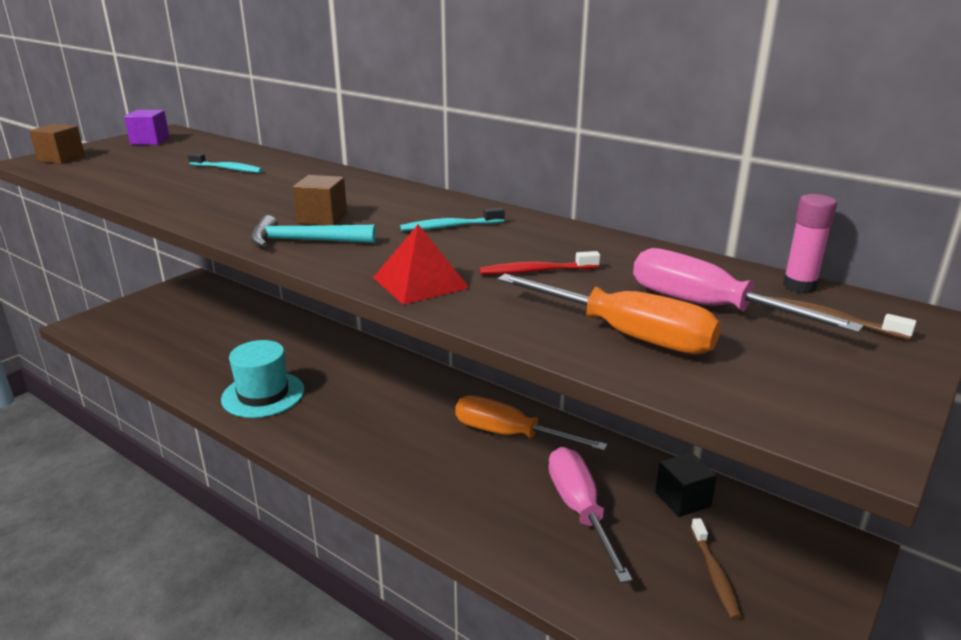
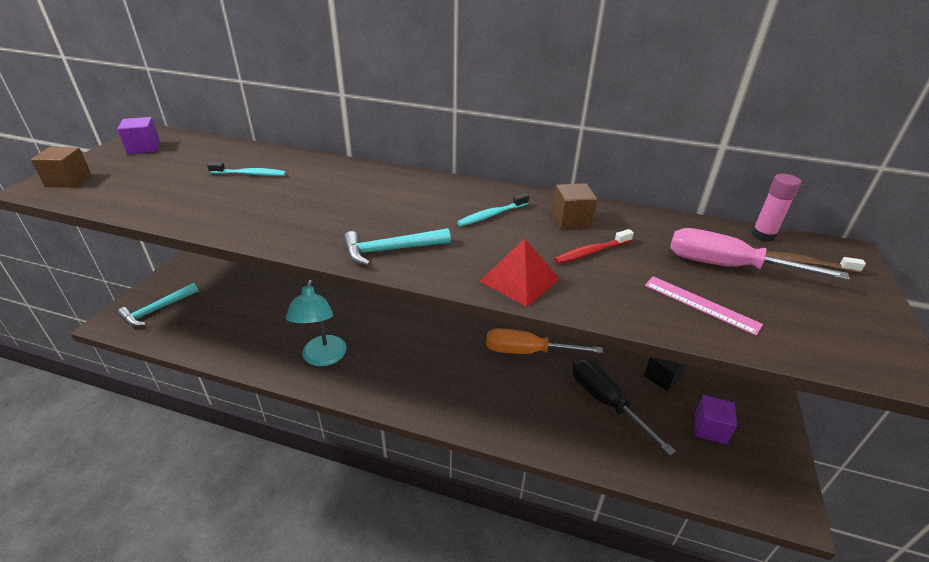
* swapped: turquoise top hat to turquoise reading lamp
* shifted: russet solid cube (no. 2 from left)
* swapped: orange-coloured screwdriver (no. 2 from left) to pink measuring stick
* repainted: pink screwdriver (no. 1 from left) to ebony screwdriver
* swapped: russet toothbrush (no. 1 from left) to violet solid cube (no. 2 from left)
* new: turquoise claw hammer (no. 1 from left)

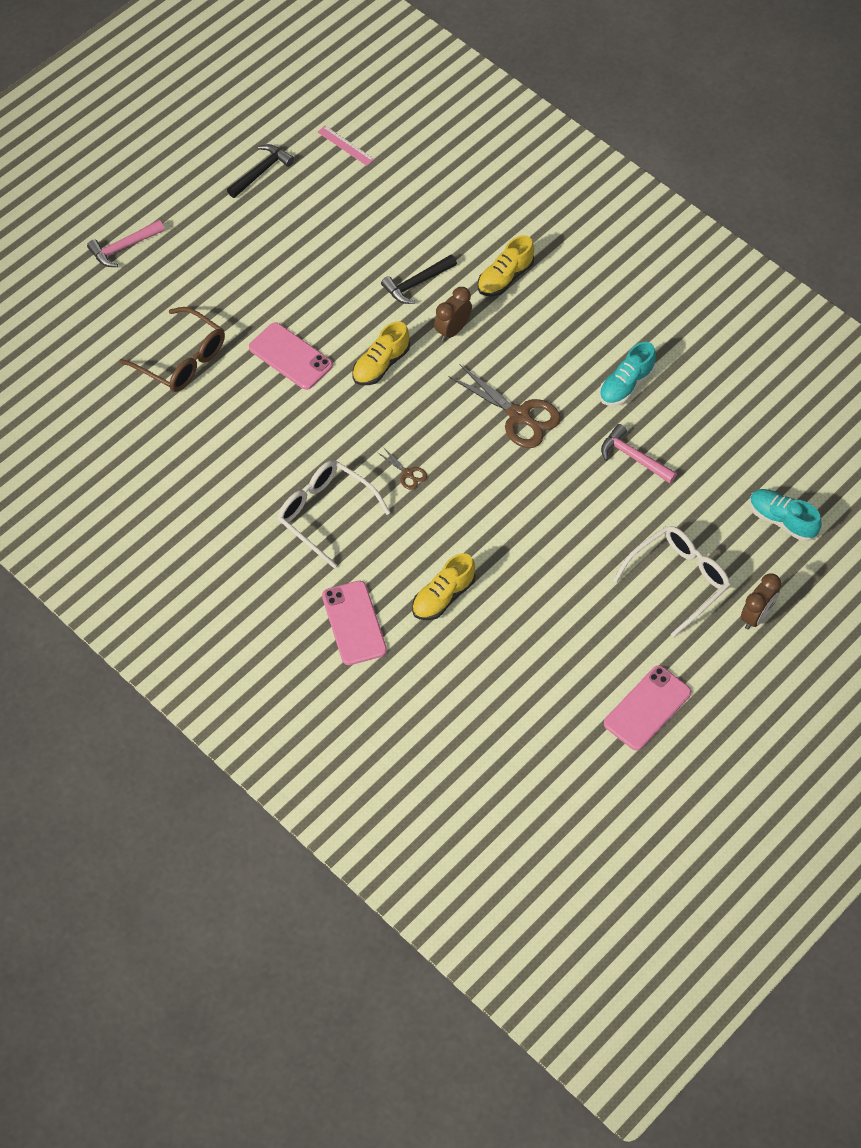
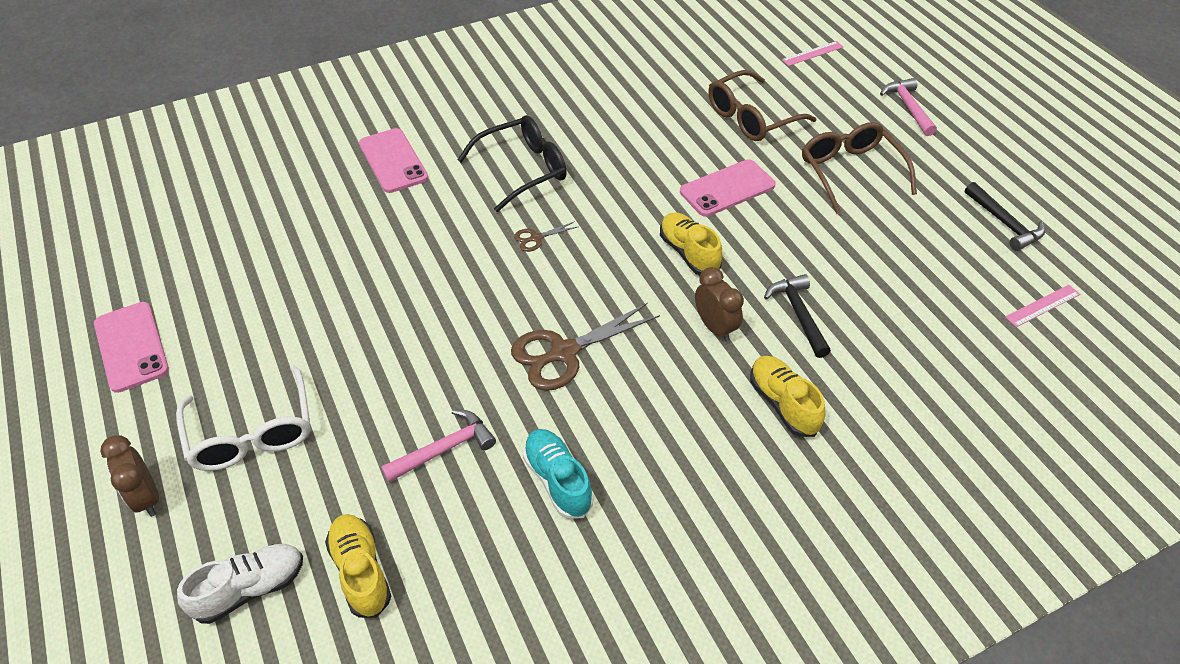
* repainted: white eyeglasses (no. 1 from left) to ebony eyeglasses
* rotated: pink phone (no. 2 from left) 60 degrees clockwise
* shifted: golden sneaker (no. 2 from left in the first image) to golden sneaker (no. 1 from left)
* repainted: turquoise sneaker (no. 2 from left) to white sneaker
* new: pink measuring stick (no. 1 from left)
* new: russet eyeglasses (no. 2 from left)

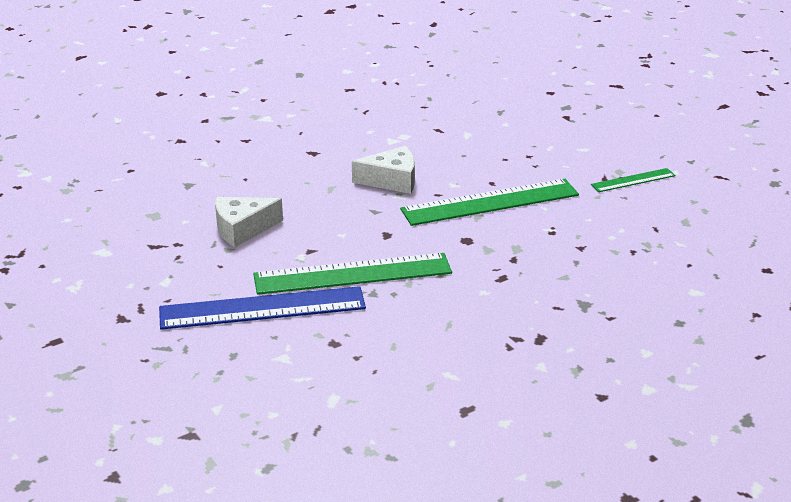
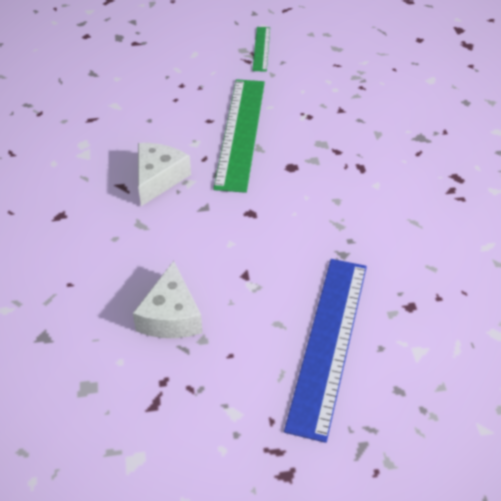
* gone: green measuring stick (no. 1 from left)

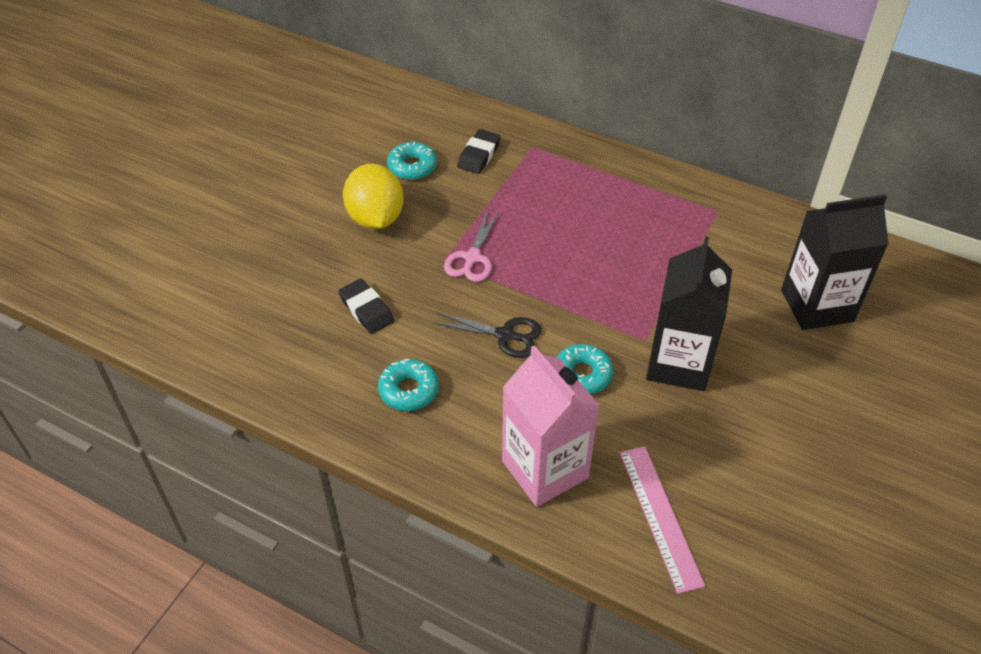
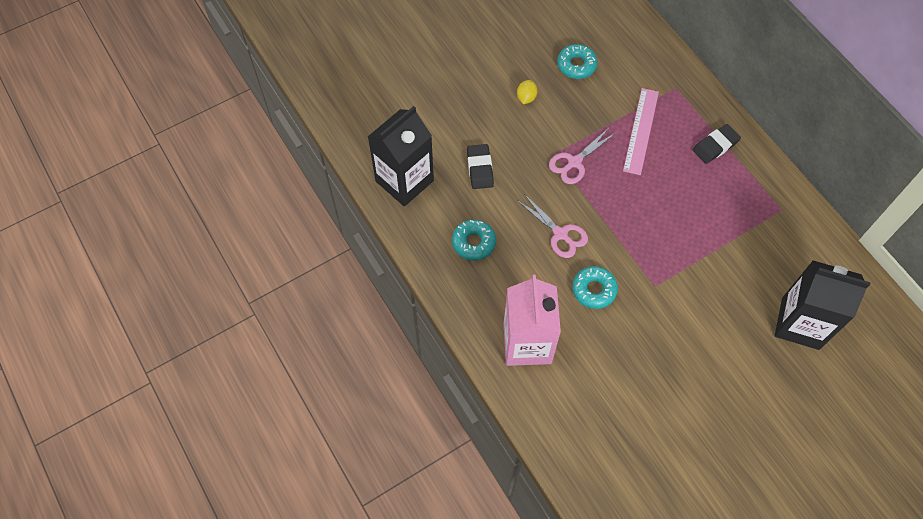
* scaled: golden citrus fruit x0.44
* repainted: ebony shears to pink shears (no. 1 from left)
* shifted: ebony pencil eraser (no. 2 from left)
* shifted: pink measuring stick
* shifted: ebony carton (no. 1 from left)

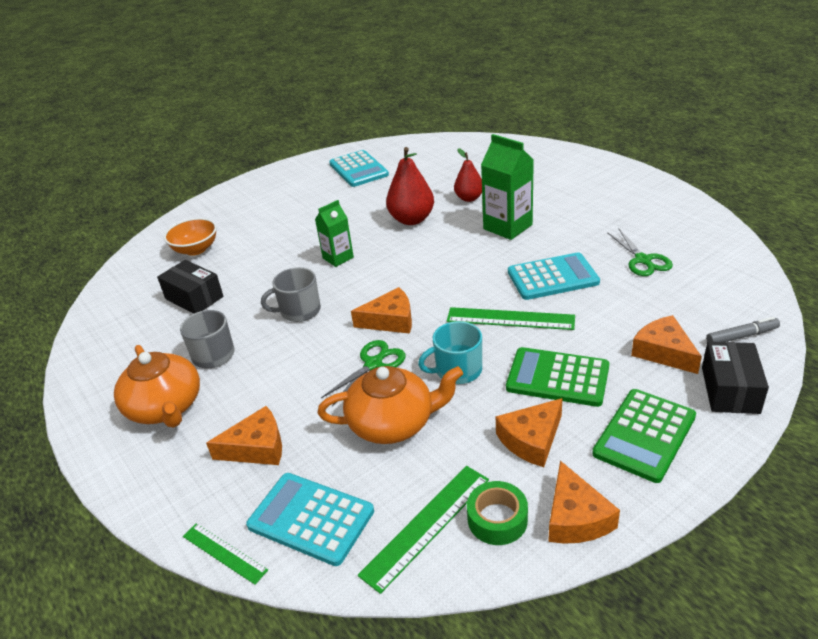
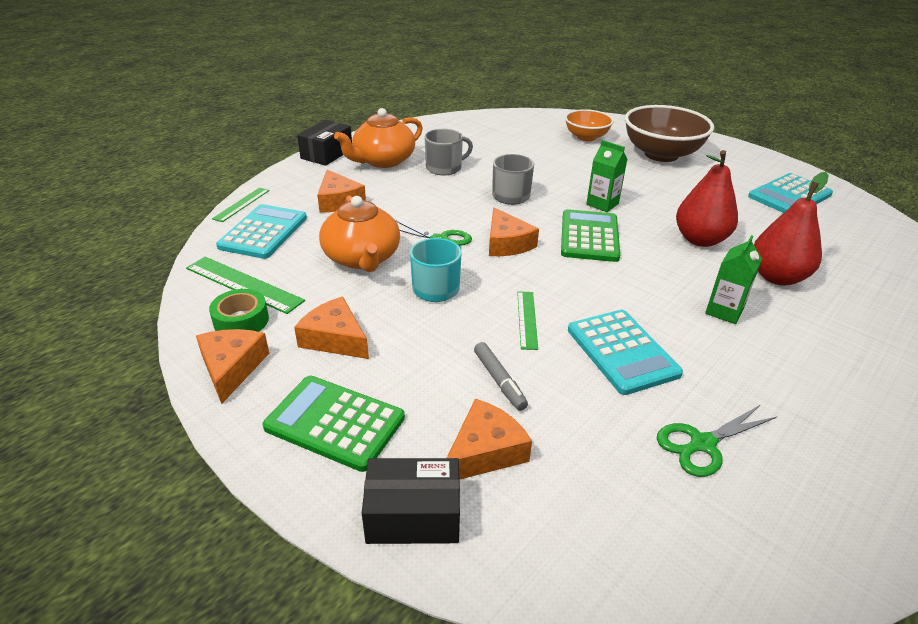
* shifted: ebony parcel (no. 1 from left)
* scaled: green measuring stick (no. 3 from left) x0.62
* scaled: crimson pear fruit (no. 2 from left) x1.55
* scaled: green carton (no. 2 from left) x0.63
* shifted: green pocket calculator (no. 1 from left in the first image) to green pocket calculator (no. 2 from left)
* rotated: orange-coloured cheese wedge (no. 4 from left in the first image) 105 degrees clockwise
* shifted: ash-grey marker pen
* new: russet serving bowl

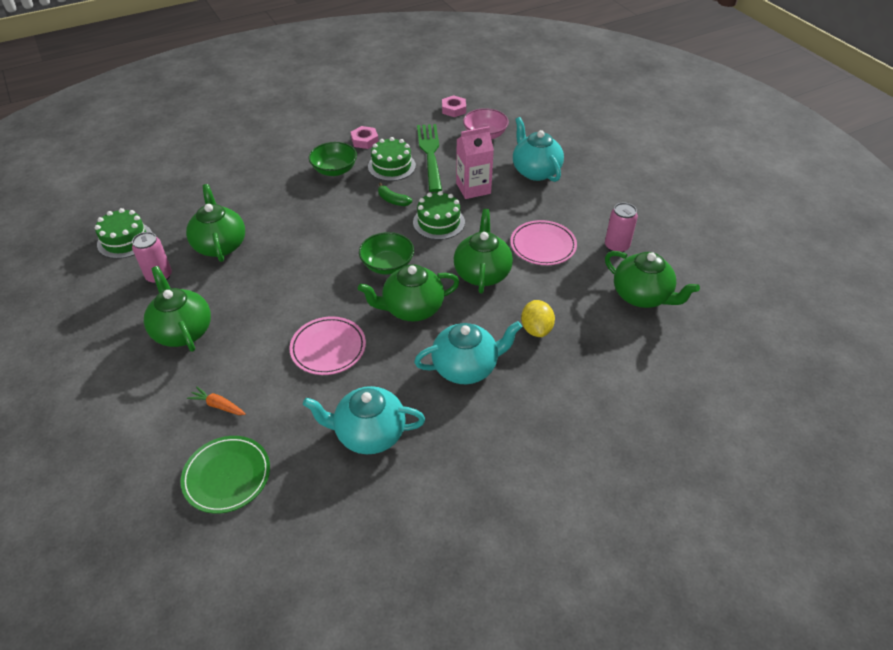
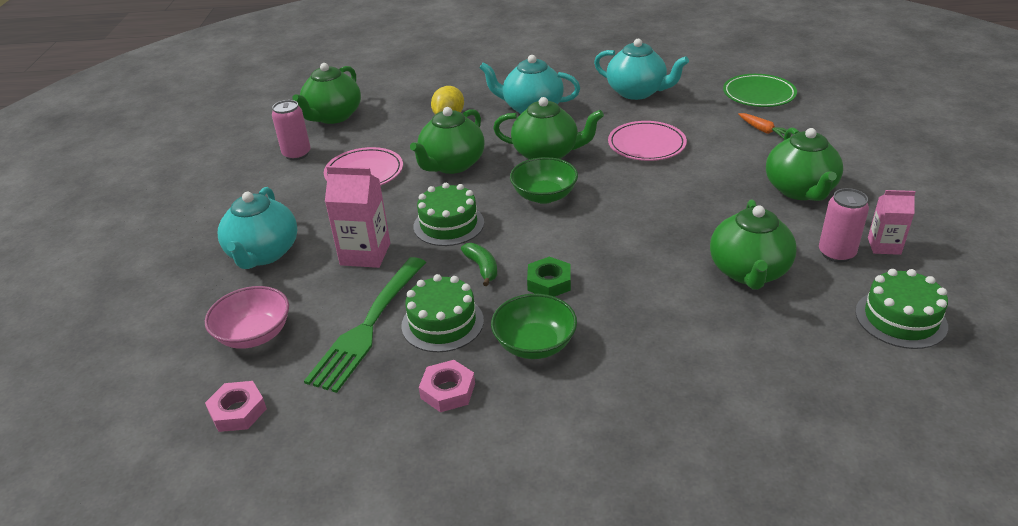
* rotated: green china teapot (no. 5 from left in the first image) 135 degrees counterclockwise
* new: green nut
* new: pink carton (no. 2 from left)

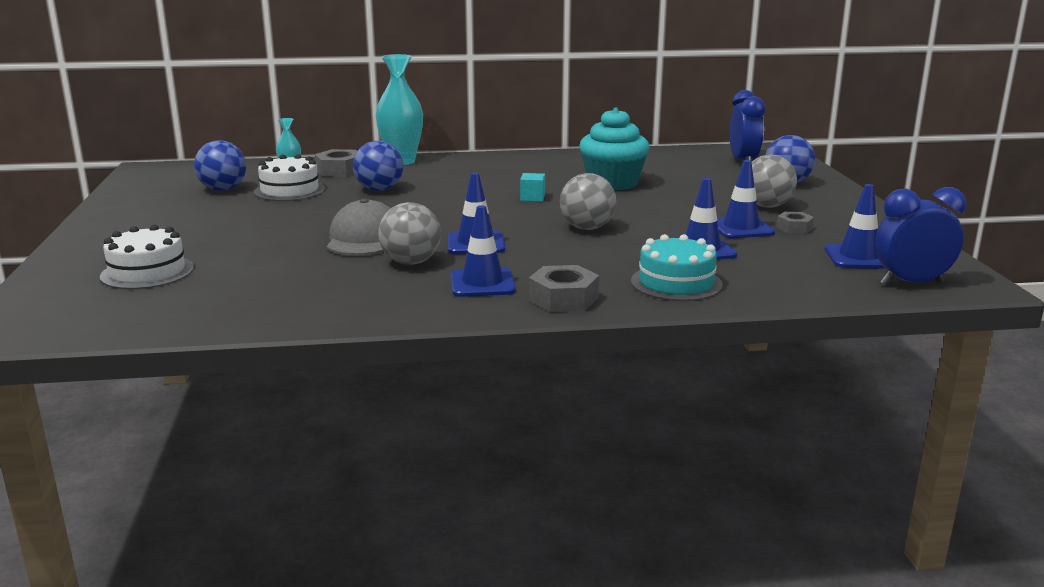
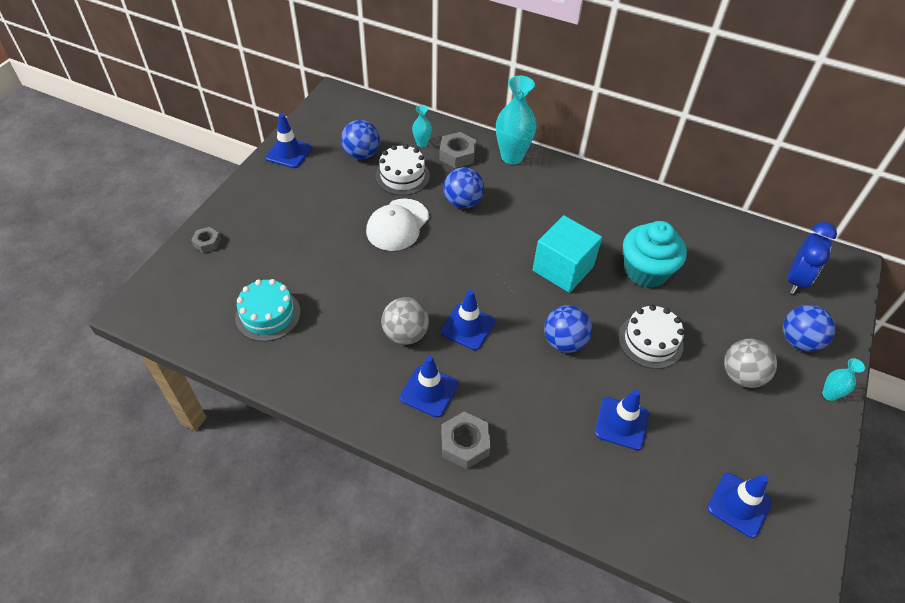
* shifted: white cake (no. 1 from left in the first image) to white cake (no. 2 from left)
* gone: ash-grey peaked cap
* scaled: turquoise solid cube x2.37
* repainted: ash-grey ball (no. 2 from left) to blue ball (no. 3 from left)
* shifted: turquoise cake
* shifted: blue traffic cone (no. 4 from left in the first image) to blue traffic cone (no. 1 from left)
* shifted: ash-grey nut (no. 3 from left in the first image) to ash-grey nut (no. 1 from left)
* gone: blue alarm clock (no. 2 from left)
* new: white peaked cap
* new: turquoise tall vase (no. 3 from left)

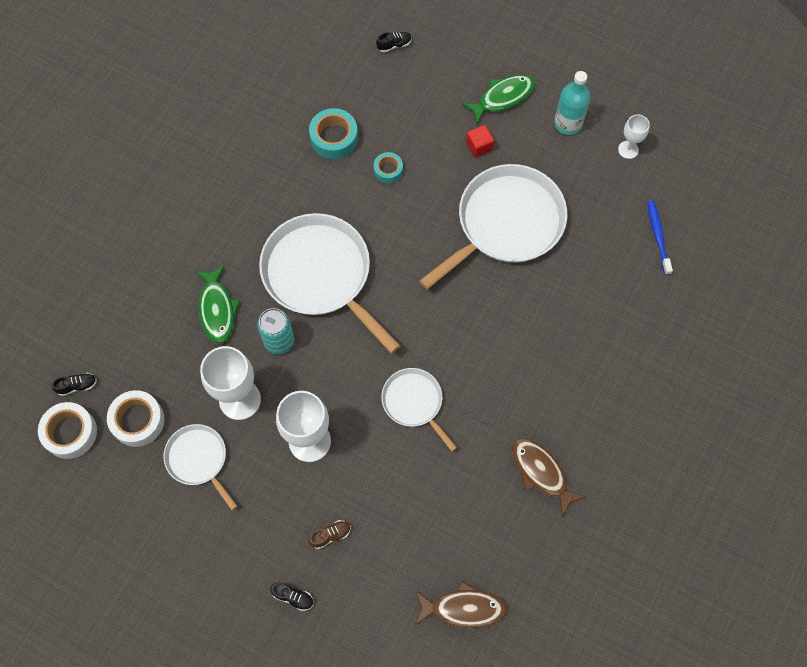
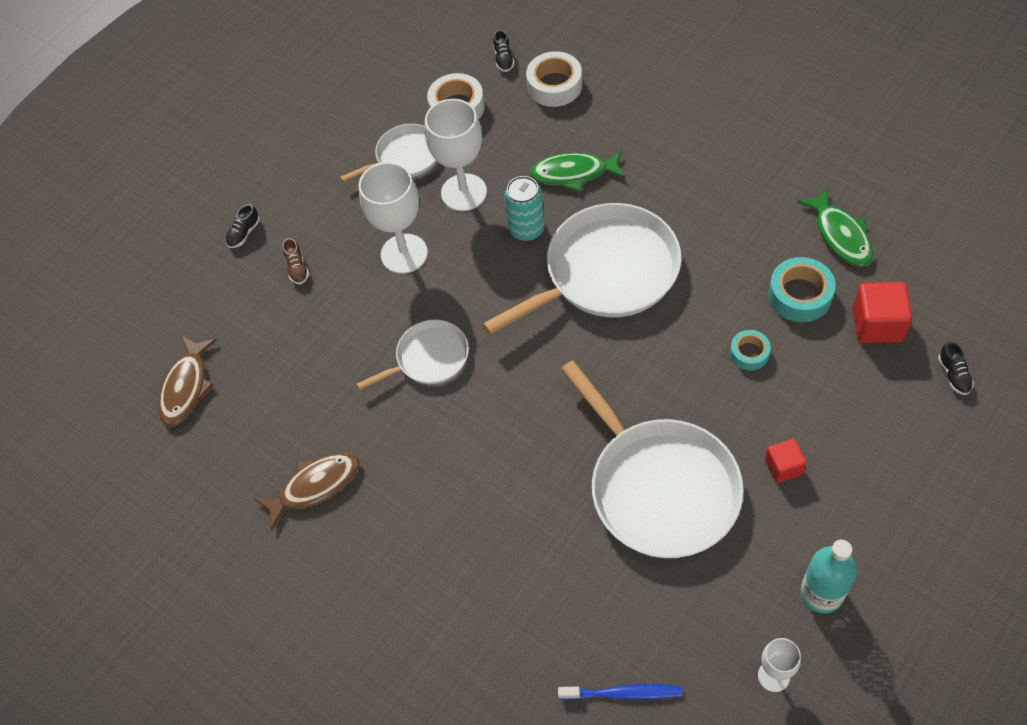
* shifted: white sticky tape (no. 1 from left in the first image) to white sticky tape (no. 2 from left)
* shifted: green toy fish (no. 2 from left)
* new: crimson solid cube (no. 2 from left)

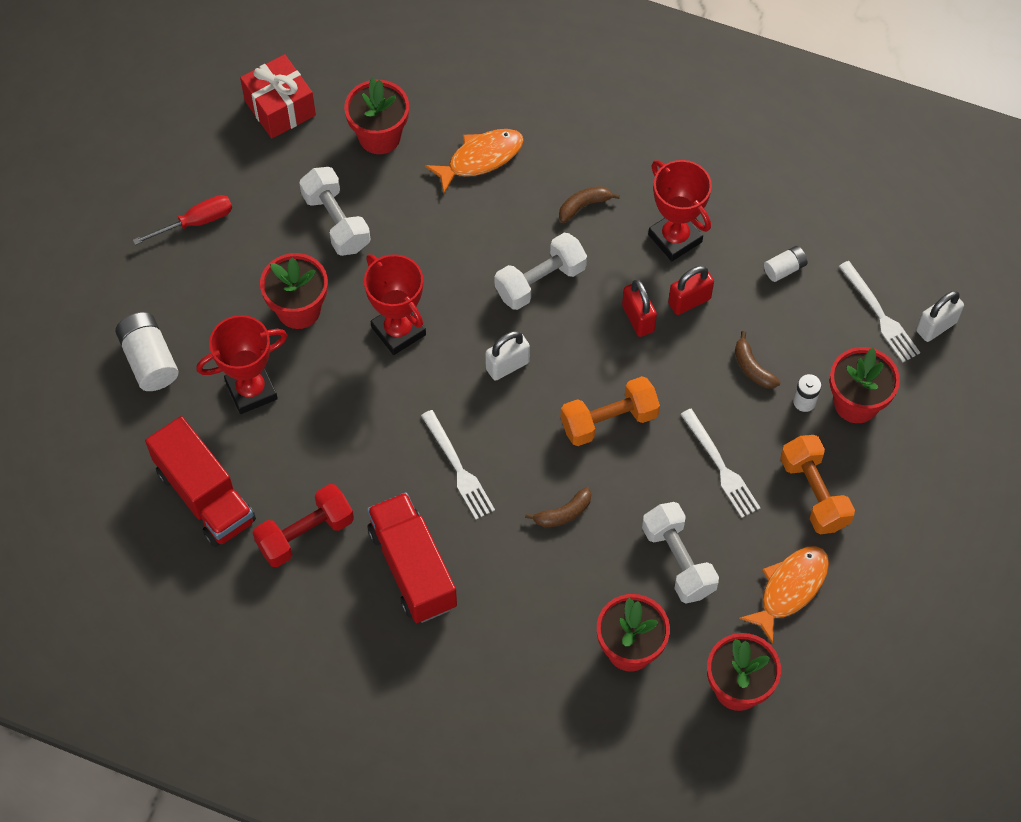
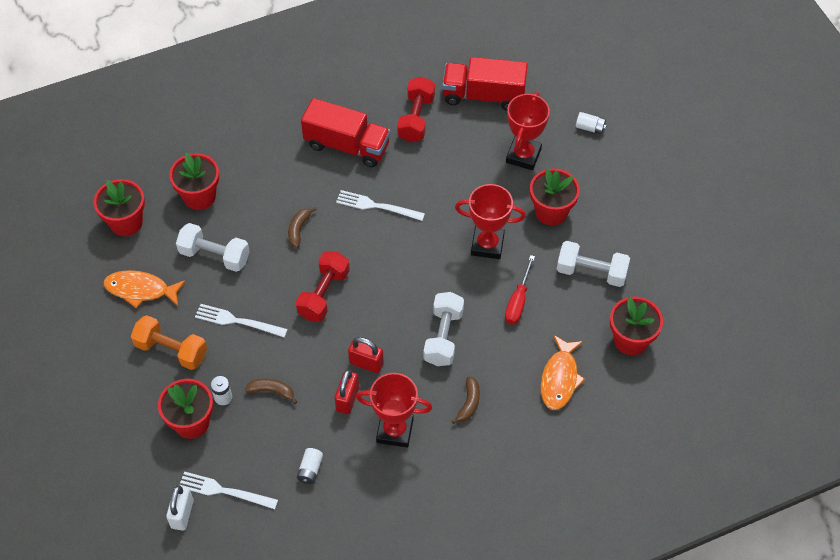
* scaled: white power cell (no. 1 from left in the first image) x0.56
* shifted: crimson screwdriver
* gone: crimson present
* gone: white small lock (no. 1 from left)
* repainted: orange-coloured hand weight (no. 1 from left) to crimson hand weight (no. 1 from left)
* rotated: orange-coloured toy fish (no. 2 from left in the first image) 105 degrees clockwise

